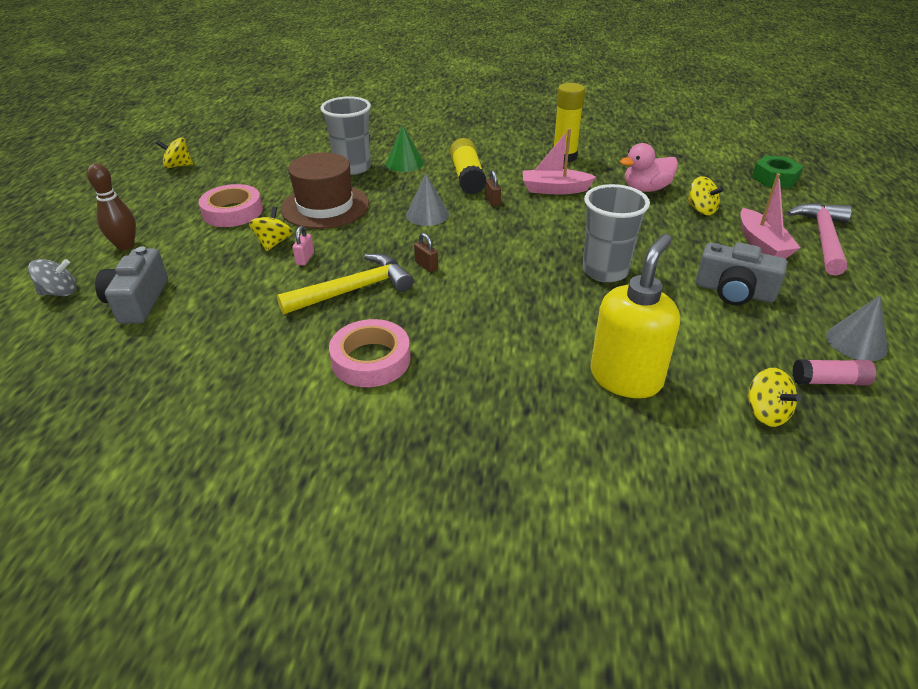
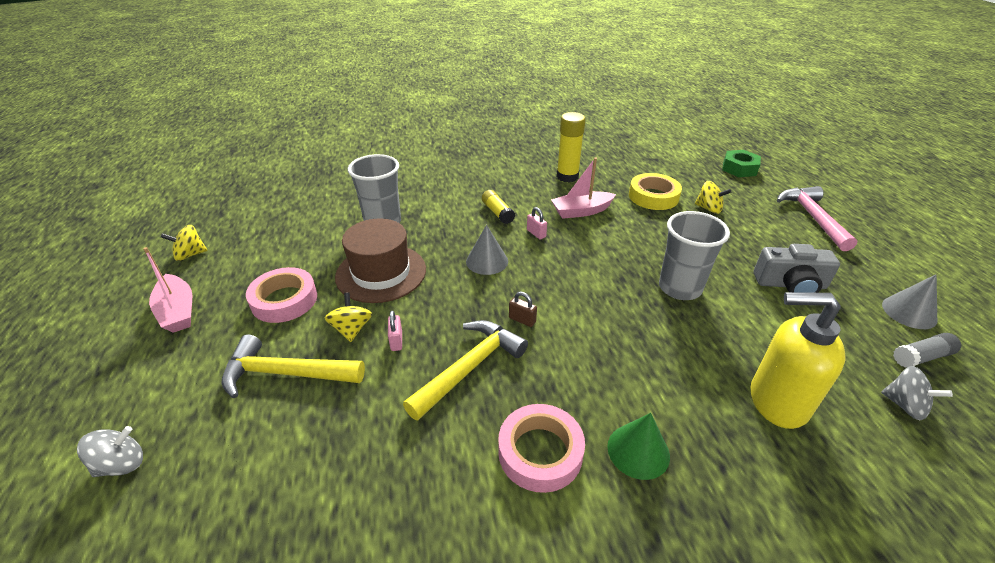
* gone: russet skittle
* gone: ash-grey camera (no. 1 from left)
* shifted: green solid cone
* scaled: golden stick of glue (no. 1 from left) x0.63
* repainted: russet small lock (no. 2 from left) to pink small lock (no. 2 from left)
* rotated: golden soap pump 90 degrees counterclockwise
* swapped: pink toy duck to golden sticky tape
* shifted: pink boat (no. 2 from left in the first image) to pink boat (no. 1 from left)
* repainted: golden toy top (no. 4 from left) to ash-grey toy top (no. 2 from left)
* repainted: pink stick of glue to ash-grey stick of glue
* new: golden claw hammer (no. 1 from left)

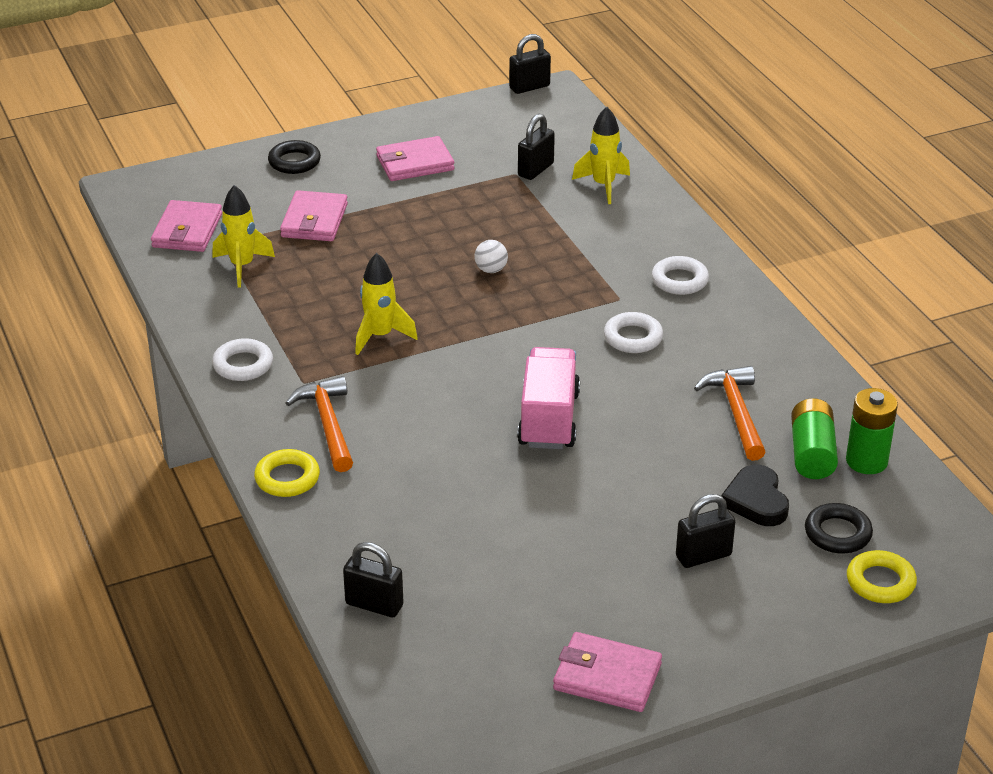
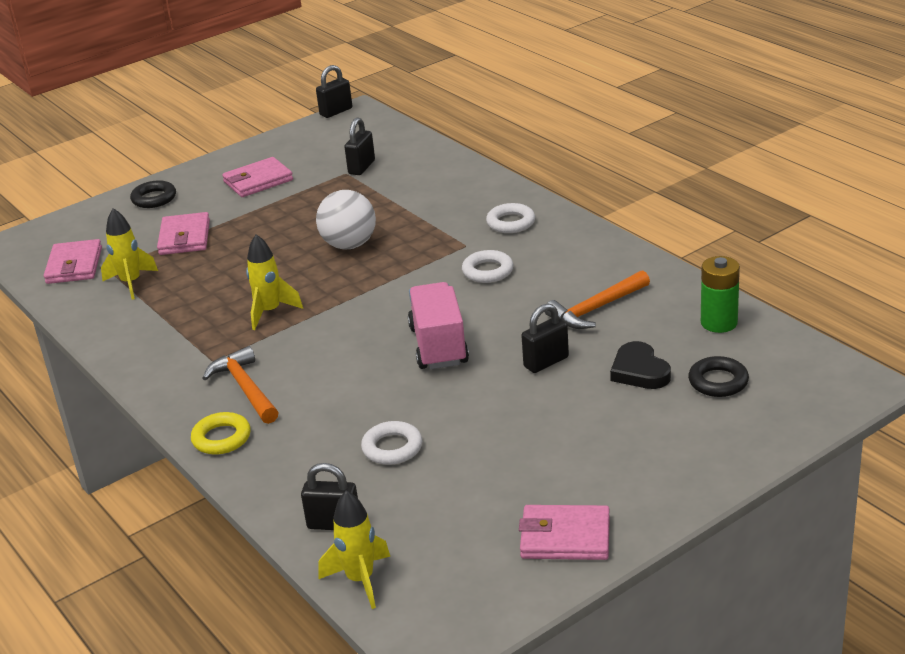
* shifted: white ring (no. 1 from left)
* scaled: white ball x2.03
* shifted: golden toy rocket (no. 3 from left)
* shifted: ebony small lock (no. 4 from left)
* rotated: orange-coloured claw hammer (no. 2 from left) 105 degrees counterclockwise
* gone: green power cell (no. 1 from left)
* gone: golden ring (no. 2 from left)

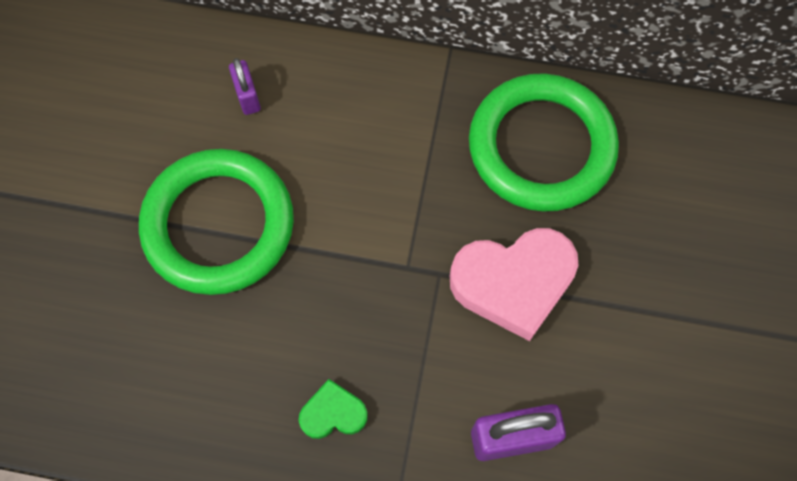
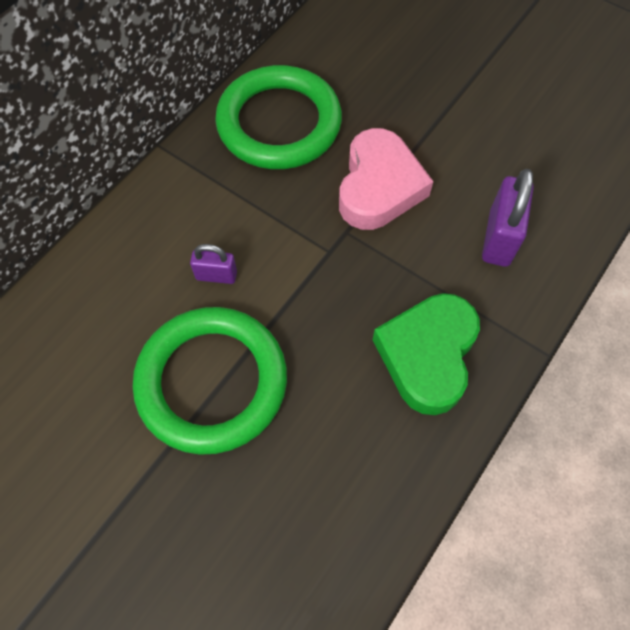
* shifted: violet small lock (no. 1 from left)
* scaled: green heart shape x1.96

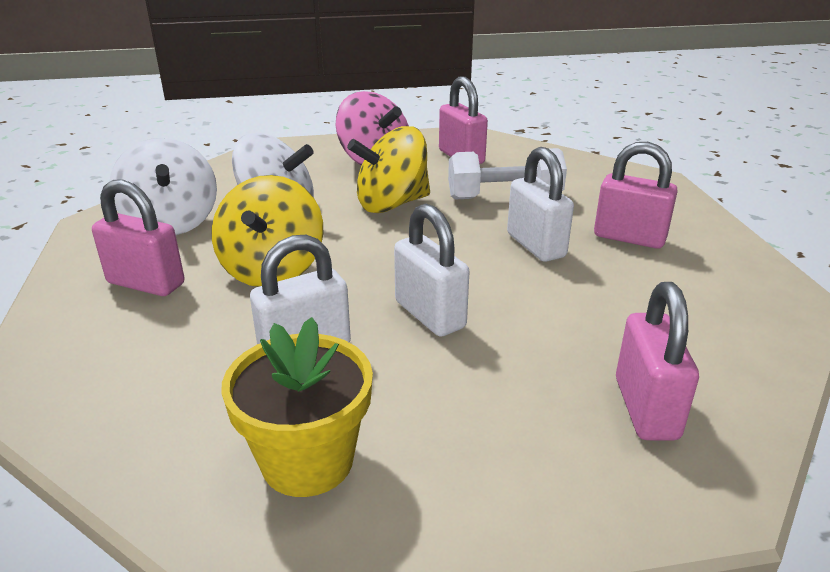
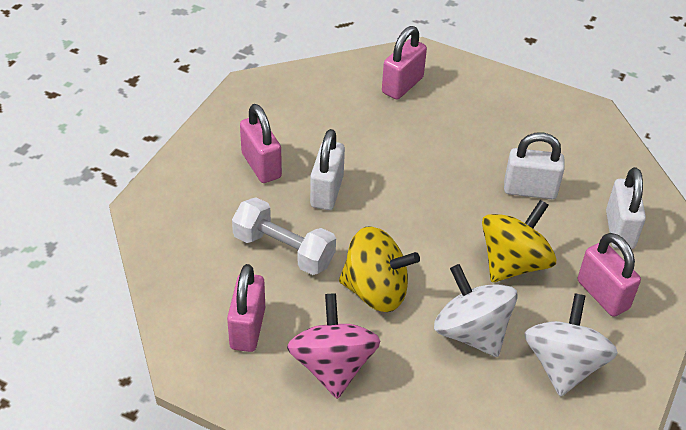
* gone: golden plant pot
* shifted: white small lock (no. 2 from left in the first image) to white small lock (no. 3 from left)

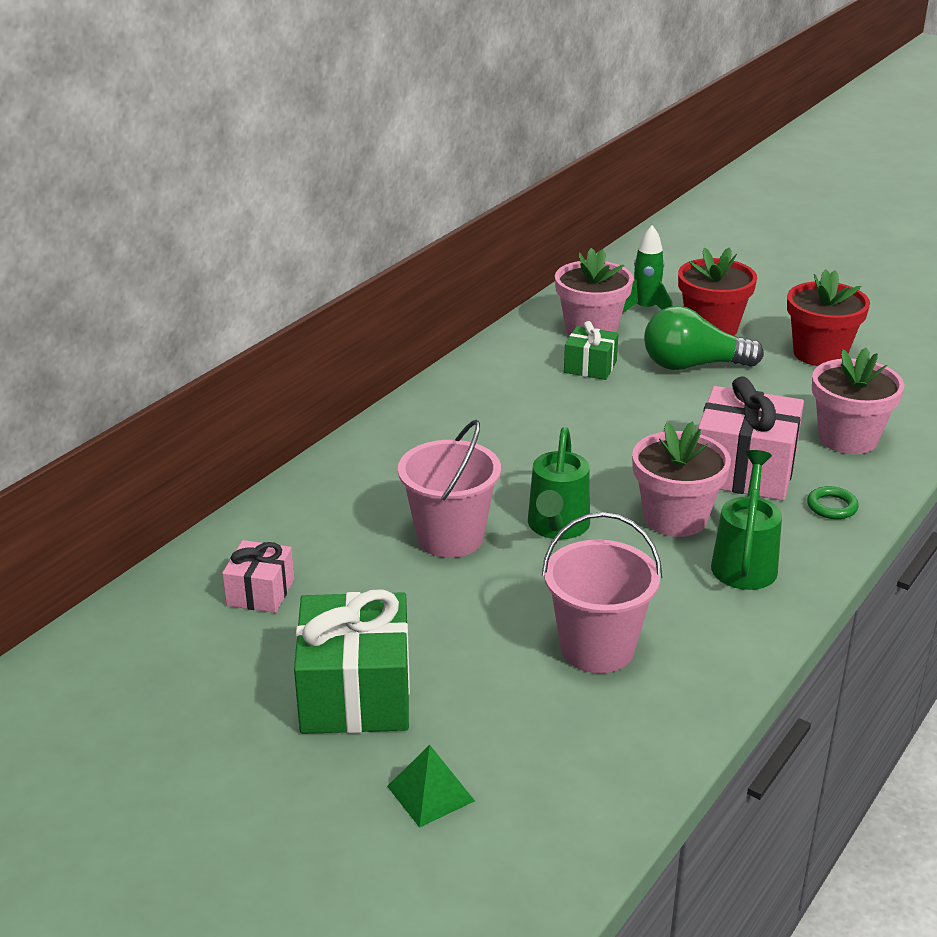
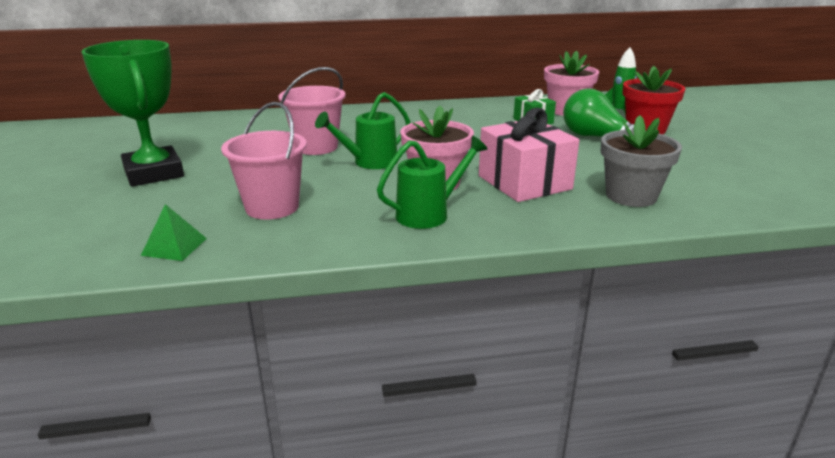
* gone: pink present (no. 1 from left)
* swapped: green present (no. 1 from left) to green award cup
* shifted: green pyramid
* gone: crimson plant pot (no. 2 from left)
* gone: green ring
* repainted: pink plant pot (no. 3 from left) to ash-grey plant pot

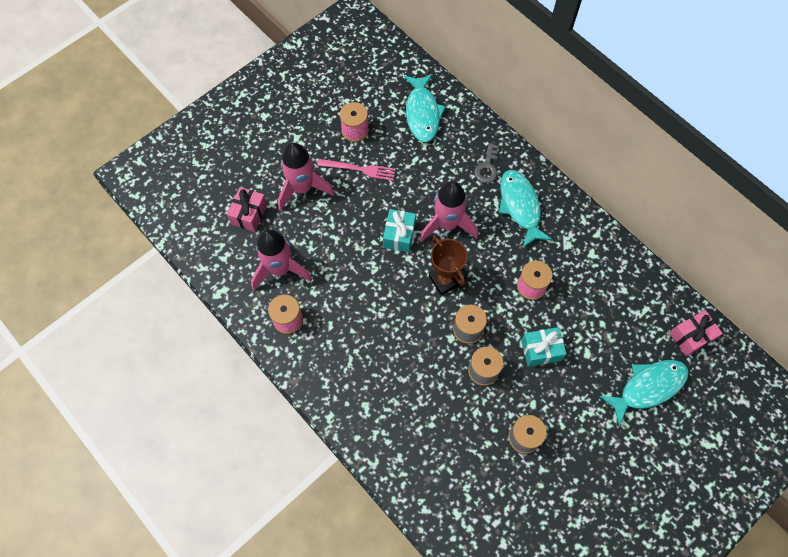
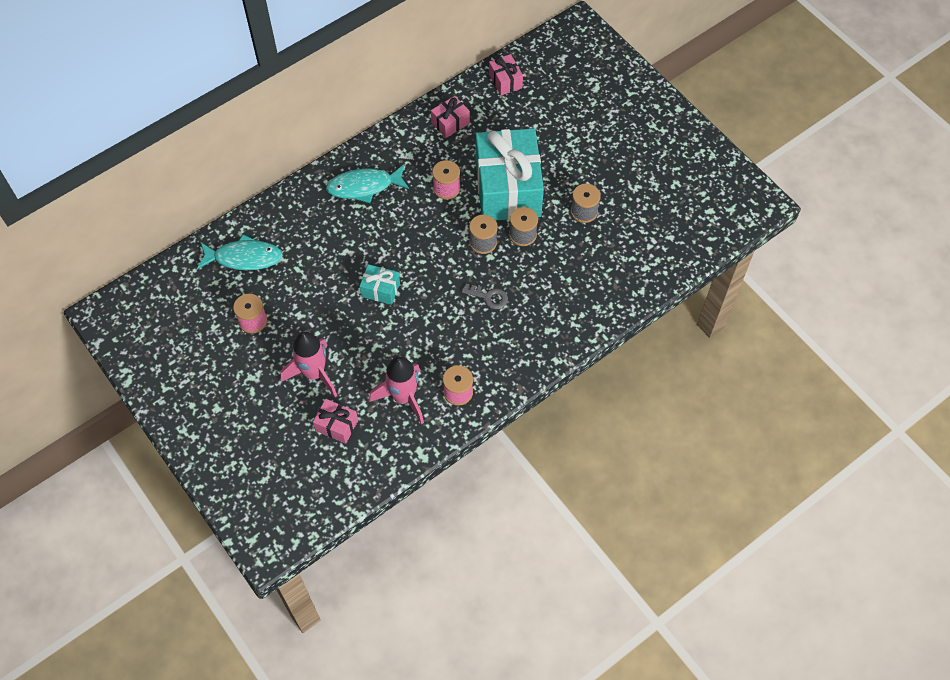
* gone: pink fork
* gone: pink toy rocket (no. 3 from left)
* gone: russet award cup
* shifted: ash-grey key
* scaled: turquoise present (no. 2 from left) x2.34
* gone: turquoise toy fish (no. 3 from left)
* new: pink present (no. 2 from left)

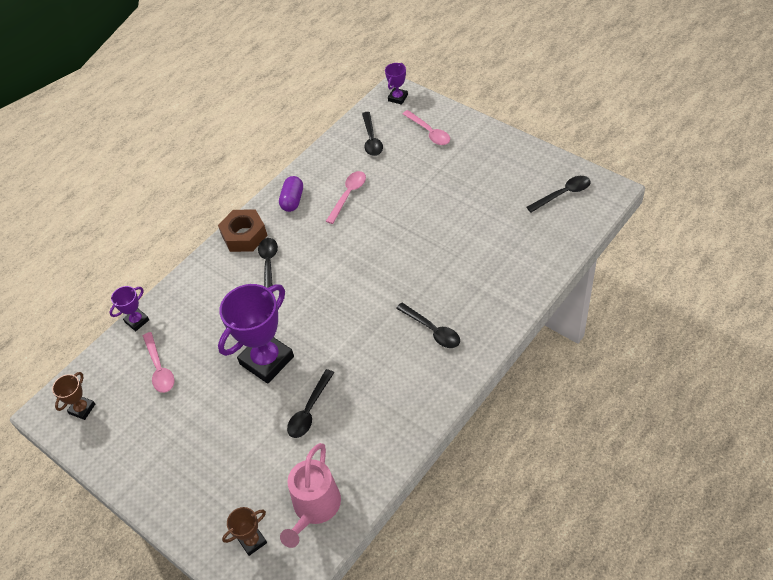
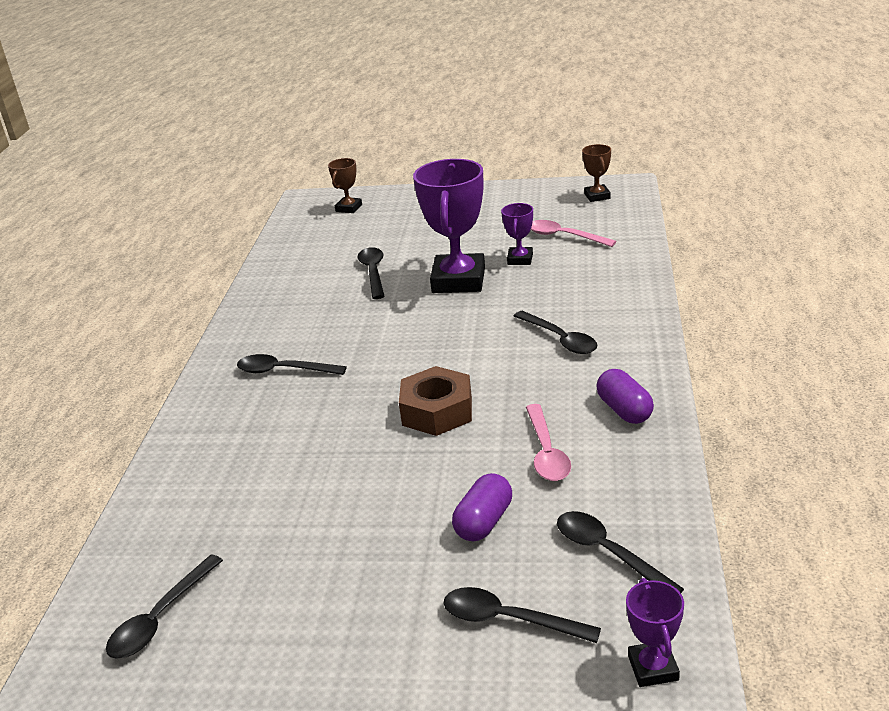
* shifted: violet award cup (no. 1 from left in the first image) to violet award cup (no. 2 from left)
* shifted: russet nut
* gone: pink watering pot
* repainted: pink tablespoon (no. 3 from left) to ebony tablespoon (no. 4 from left)
* new: violet pill (no. 1 from left)

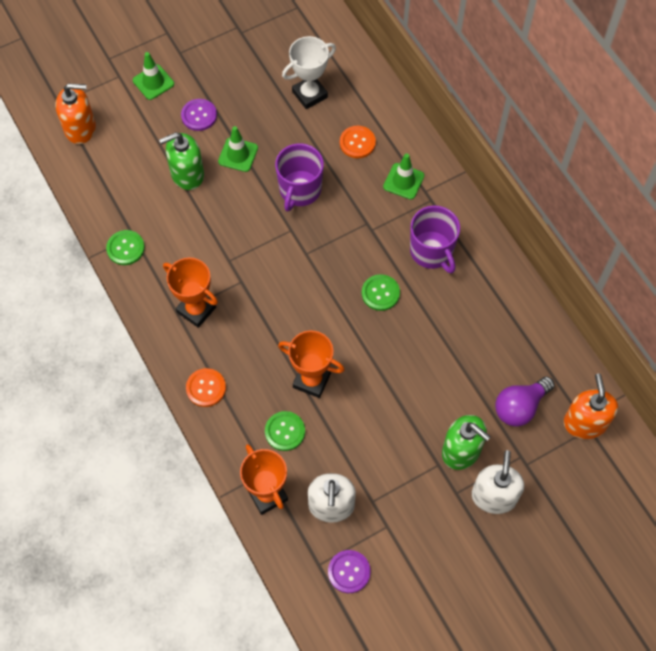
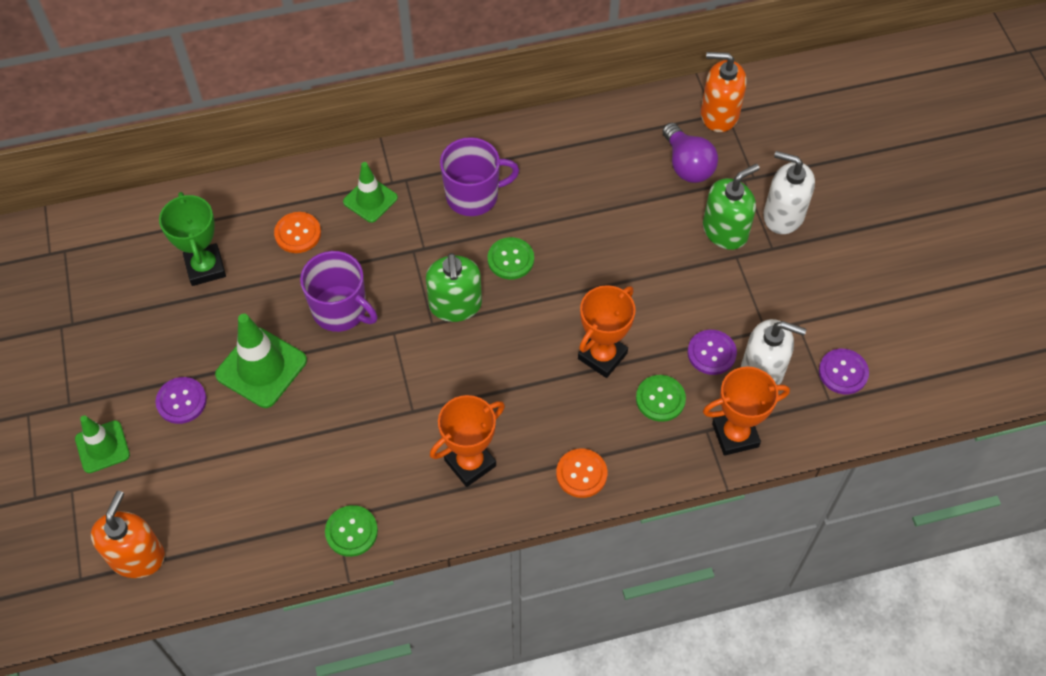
* shifted: green soap pump (no. 1 from left)
* scaled: green traffic cone (no. 2 from left) x1.56
* repainted: white award cup to green award cup
* new: violet sewing button (no. 2 from left)

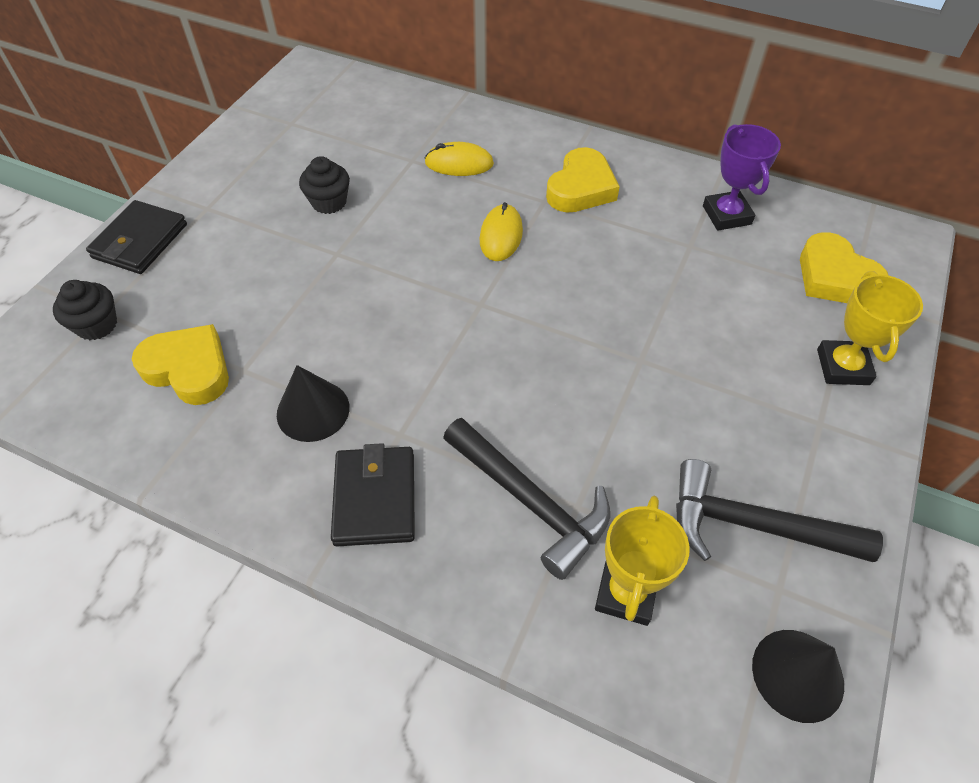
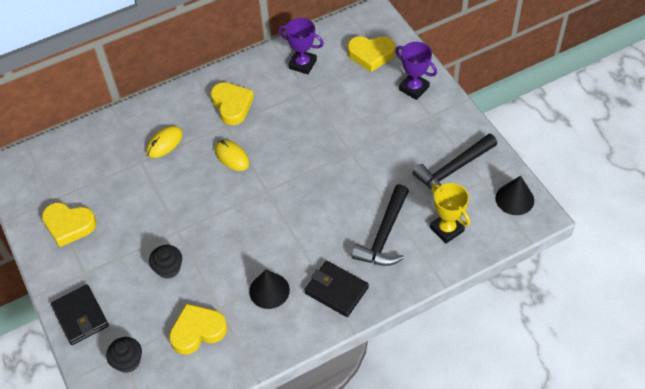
* shifted: ebony cupcake (no. 2 from left)
* rotated: ebony claw hammer (no. 1 from left) 120 degrees clockwise
* repainted: golden award cup (no. 2 from left) to violet award cup (no. 2 from left)
* new: golden heart shape (no. 1 from left)

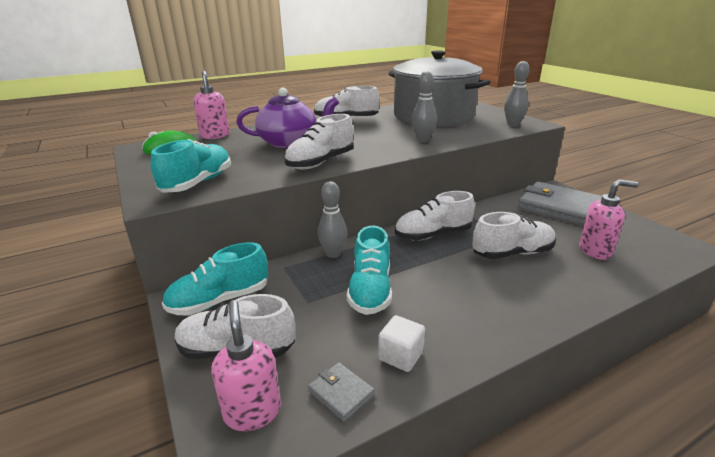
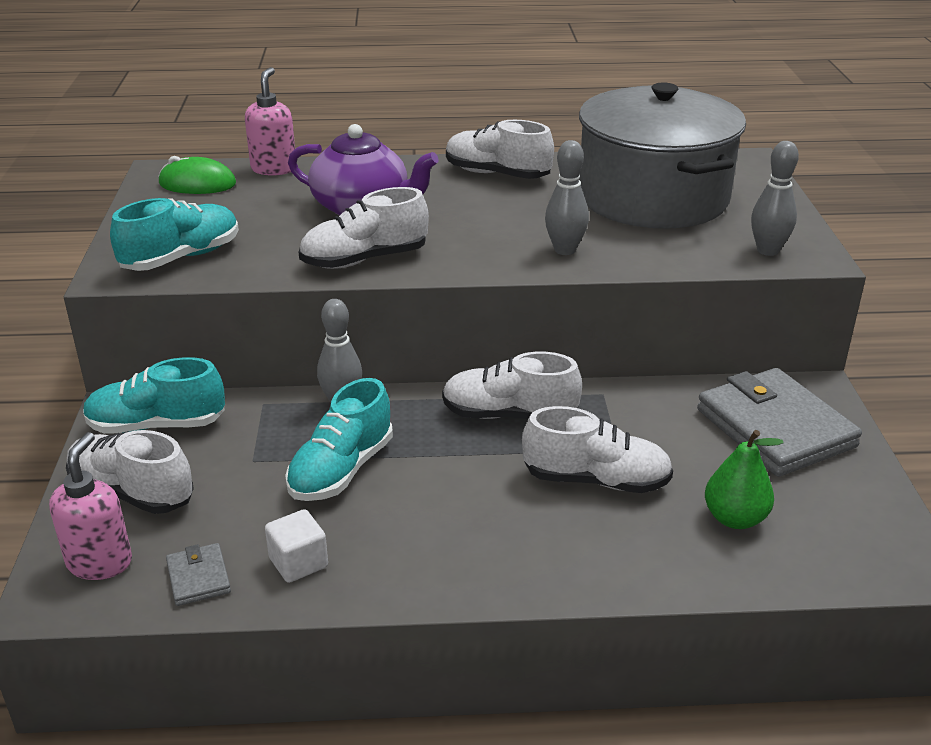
* swapped: pink soap pump (no. 3 from left) to green pear fruit

